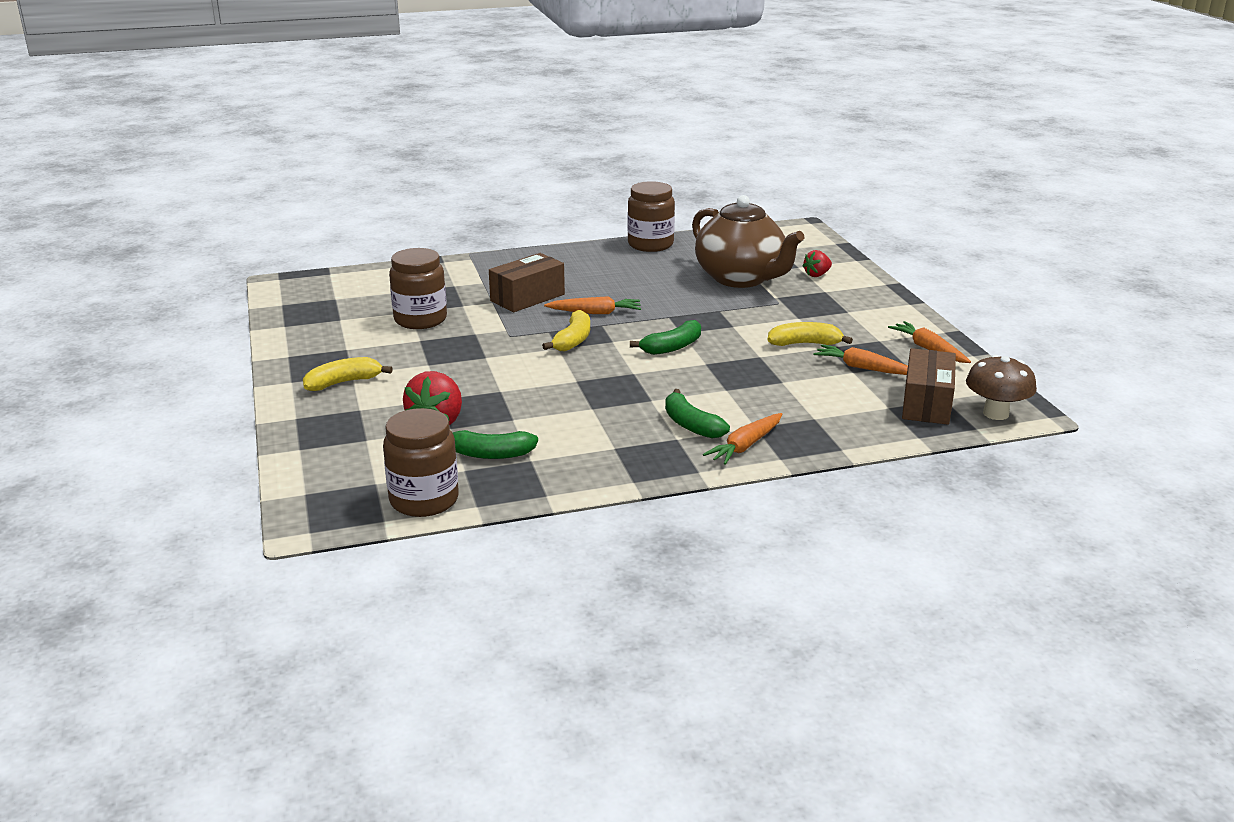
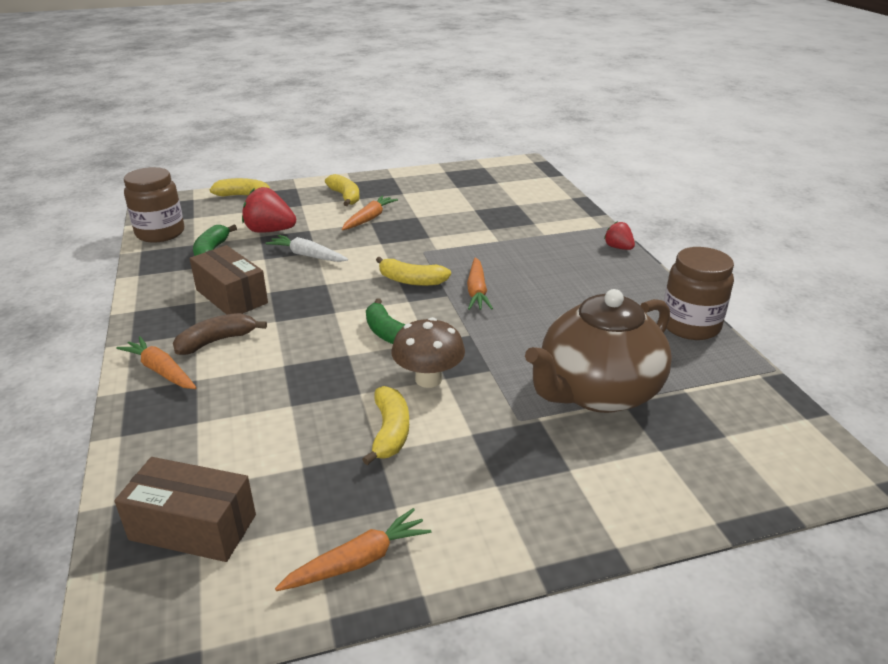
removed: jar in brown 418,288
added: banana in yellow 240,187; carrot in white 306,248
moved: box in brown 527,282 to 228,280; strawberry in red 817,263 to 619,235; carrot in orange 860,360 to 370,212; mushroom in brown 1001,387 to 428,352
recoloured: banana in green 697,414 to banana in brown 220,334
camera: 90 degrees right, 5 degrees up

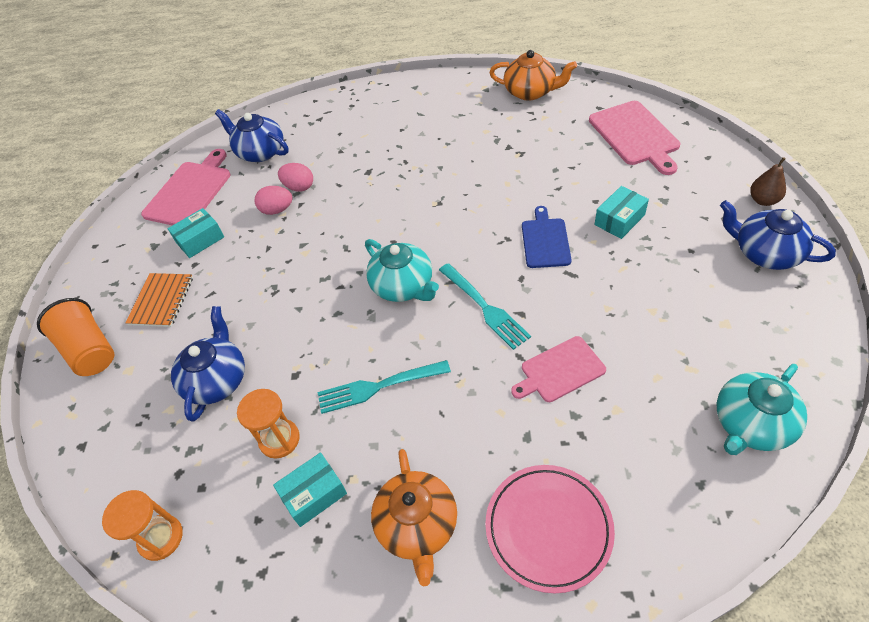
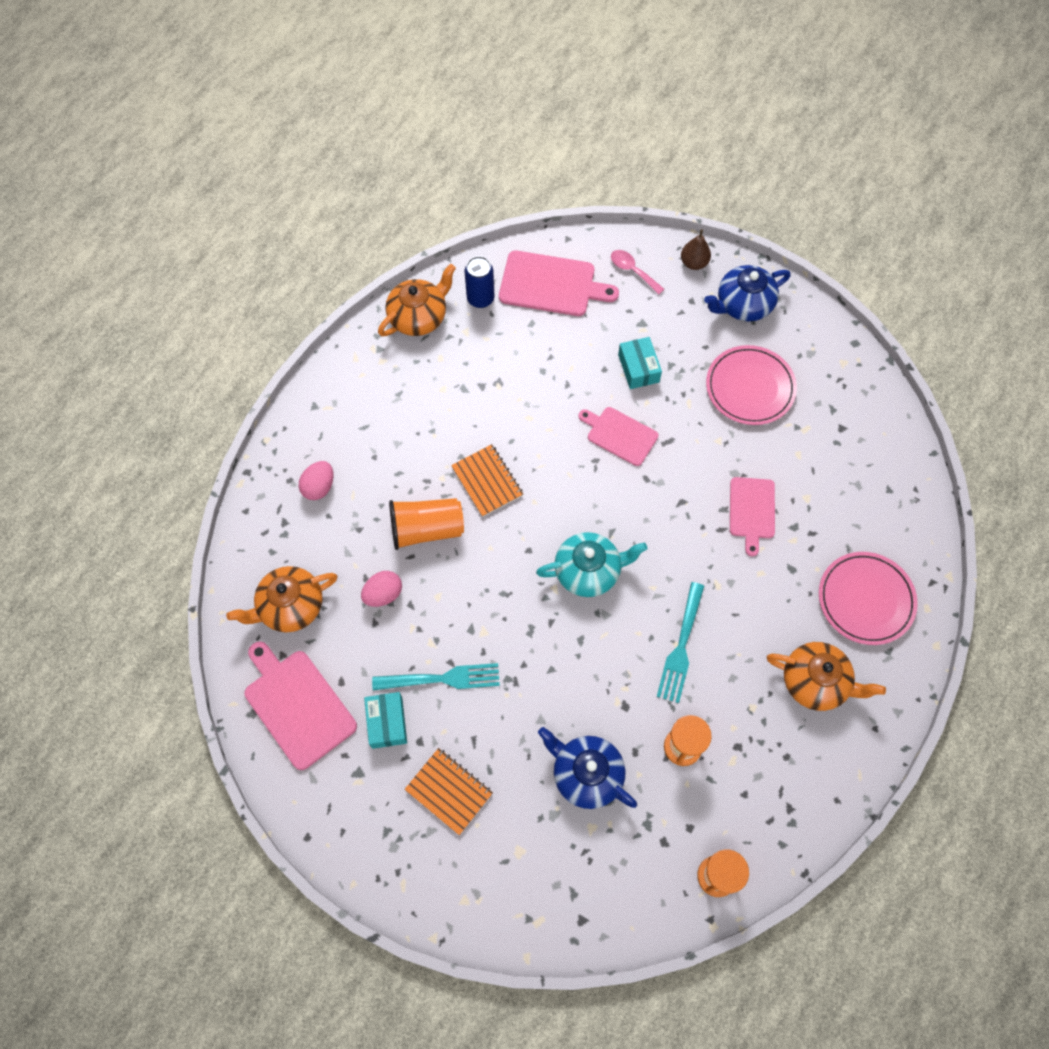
removed: box in turquoise 310,489; teapot in turquoise 762,409
added: notebook in orange 487,480; can in blue 479,282; spoon in pink 637,272; plate in pink 751,385
moved: cup in orange 75,337 to 426,524; egg in pink 274,200 to 316,480; fork in turquoise 485,306 to 436,676
recoloured: teapot in blue 252,135 to teapot in orange 282,599; cutting board in blue 547,237 to cutting board in pink 618,436
camera: 65 degrees left, 15 degrees up

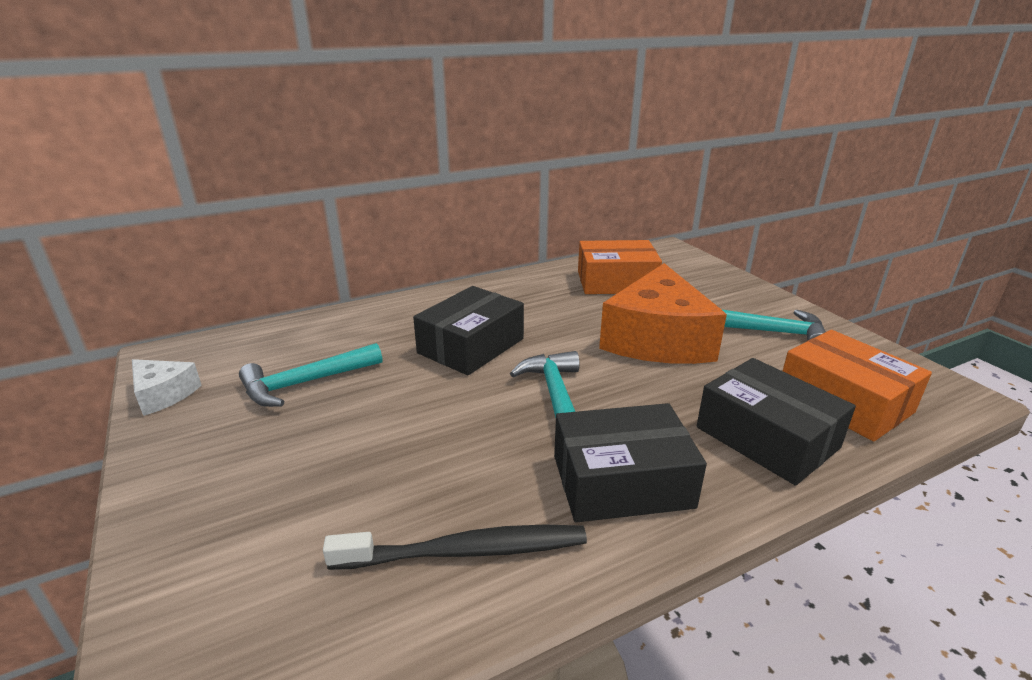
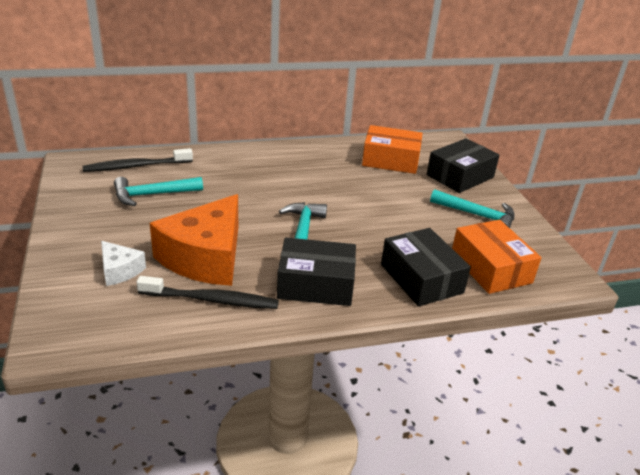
added: toothbrush in black 137,160
moved: cheese in white 166,387 to 123,263; box in black 468,330 to 463,165; cheese in orange 663,313 to 194,240
camera: 10 degrees right, 5 degrees up

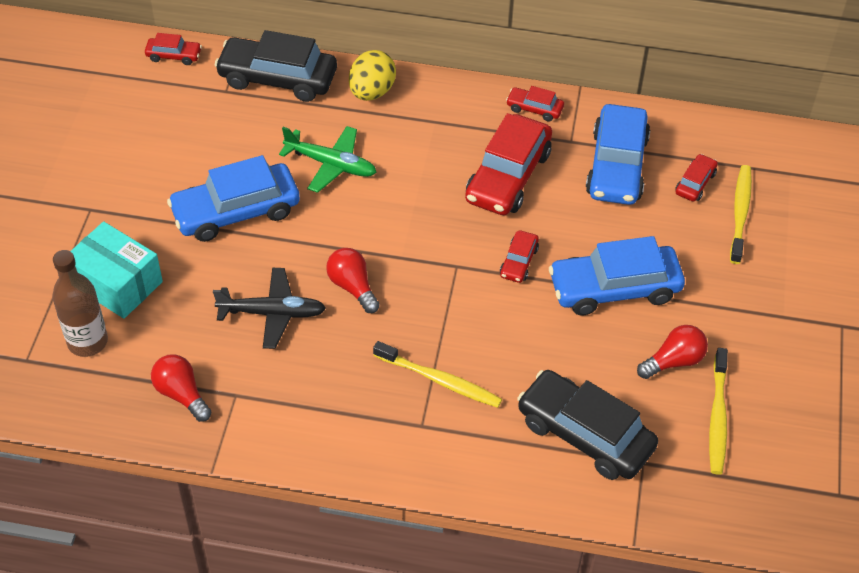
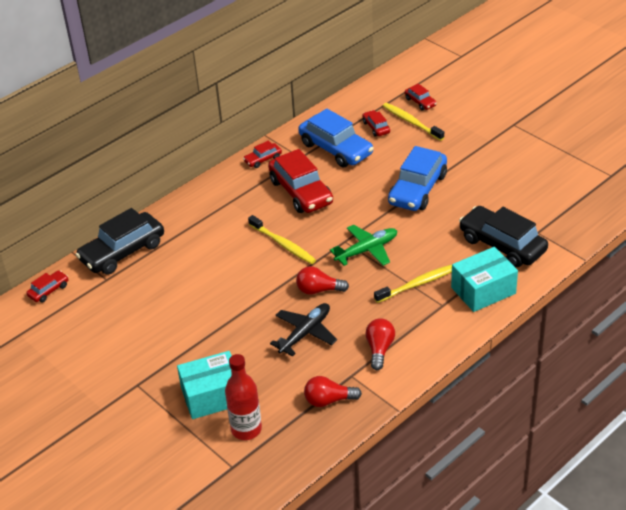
removed: car in blue 233,198; egg in yellow 372,75
added: box in turquoise 484,279
moved: plane in green 328,159 to 363,245; car in red 519,256 to 421,97; light bulb in red 672,352 to 380,344; toothbrush in yellow 718,411 to 282,239
recoloured: bottle in brown 80,303 to bottle in red 243,397
turned: car in black 587,425 = 503,236 60 degrees clockwise
camera: 50 degrees left, 10 degrees down

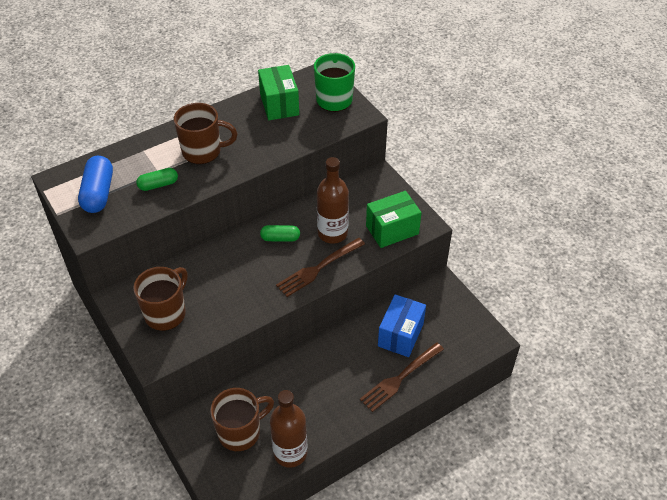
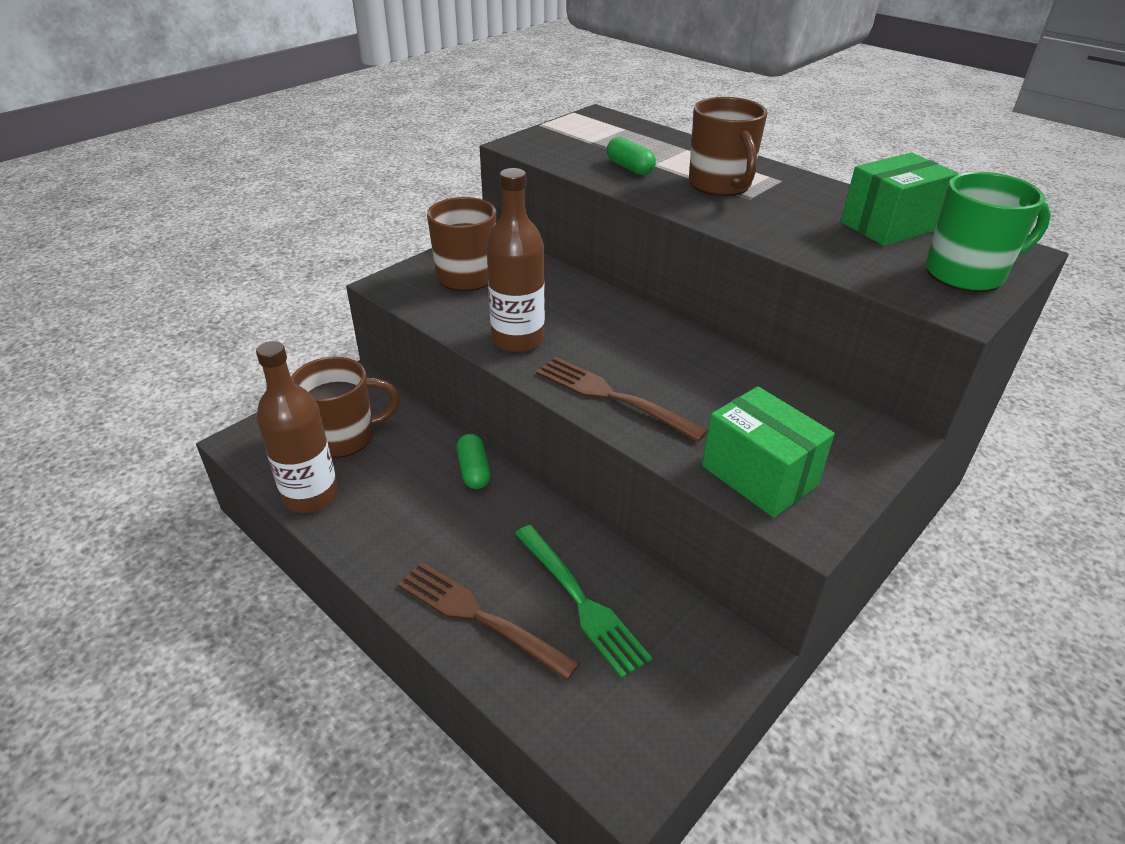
removed: capsule in blue 95,184
moved: capsule in green 280,233 to 474,461; bottle in brown 333,200 to 515,260
replaced: box in blue 402,325 to fork in green 583,602
turned: mug in brown 242,419 = 345,407 60 degrees counterclockwise
camera: 75 degrees right, 10 degrees down

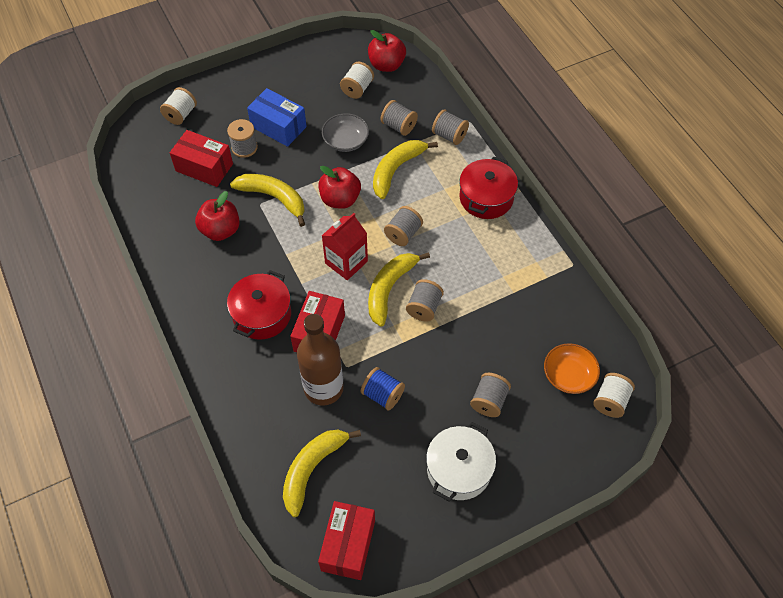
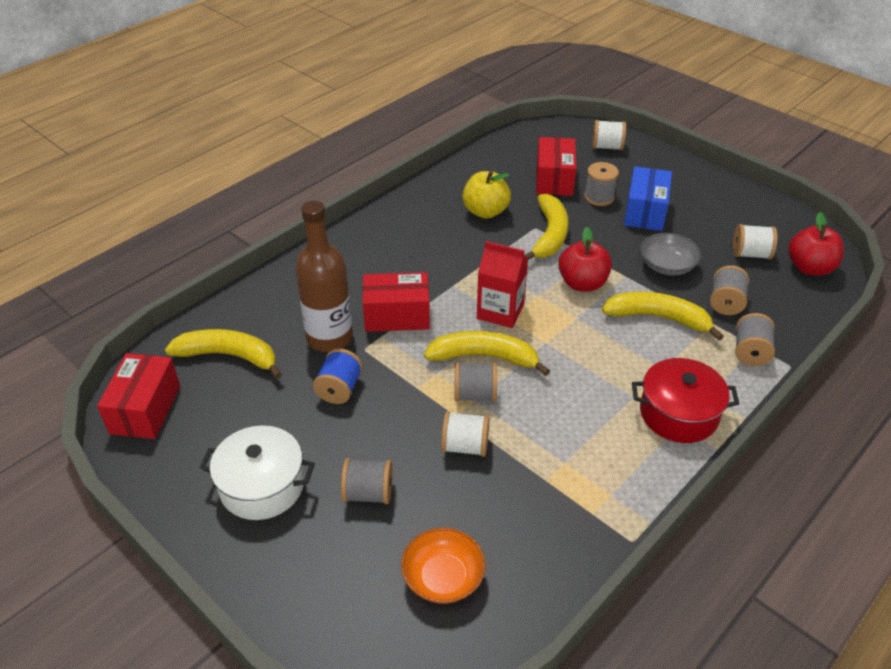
removed: pot in red 259,305; spool in grey 403,226
moved: spool in white 614,395 to 465,434
recoloured: apple in red 217,216 to apple in yellow 486,195
turned: box in red 346,540 = 138,396 75 degrees counterclockwise
camera: 70 degrees right, 15 degrees down

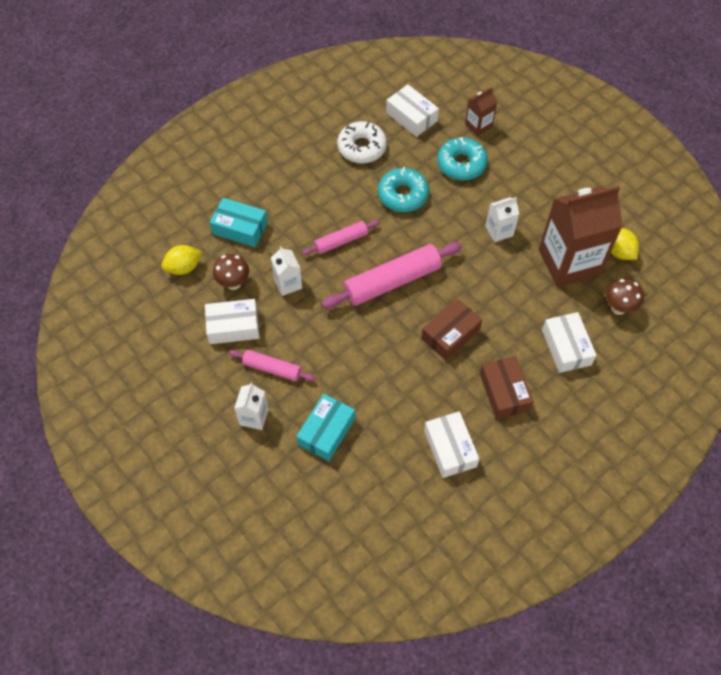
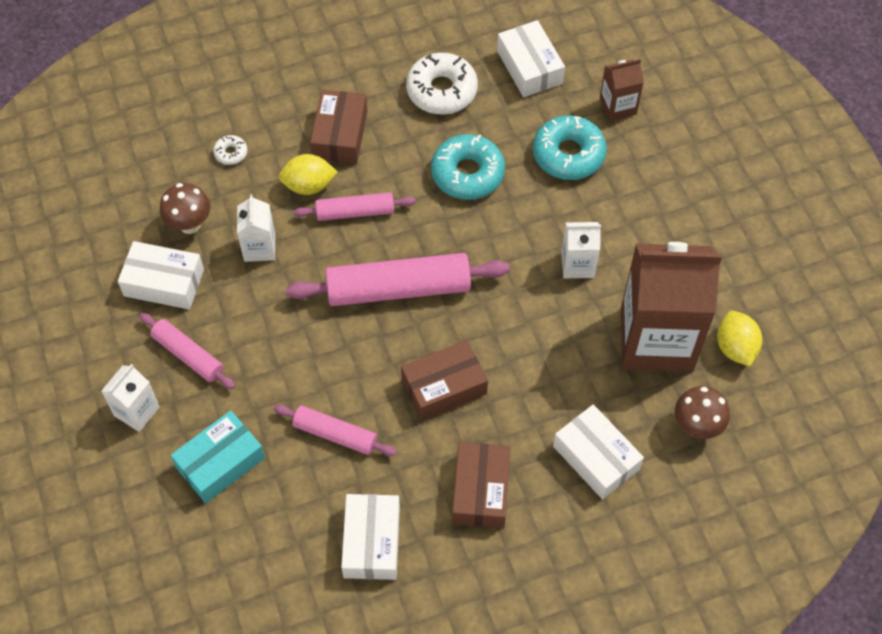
added: rolling pin in pink 335,430; box in brown 338,127
moved: lemon in yellow 182,260 to 308,174
replaced: box in turquoise 239,222 to donut in white 230,150
turned: box in white 569,342 = 598,452 45 degrees counterclockwise
camera: 20 degrees right, 0 degrees up

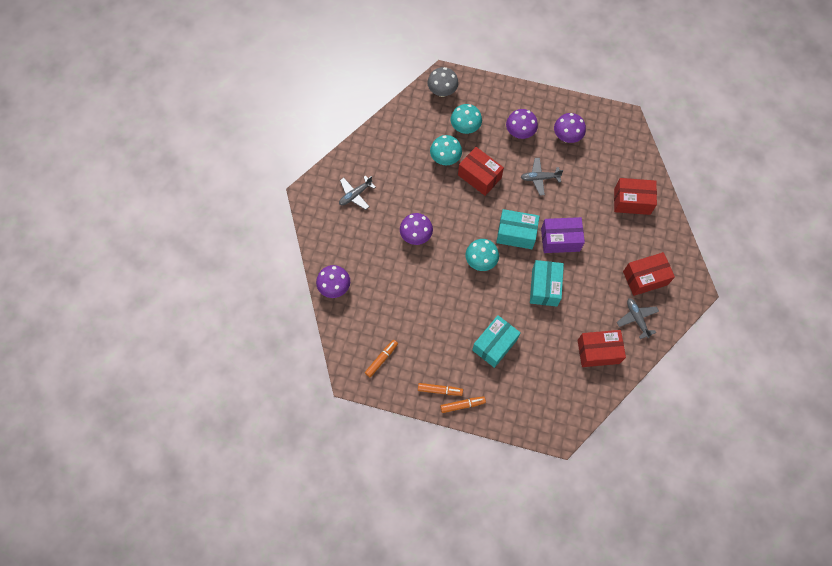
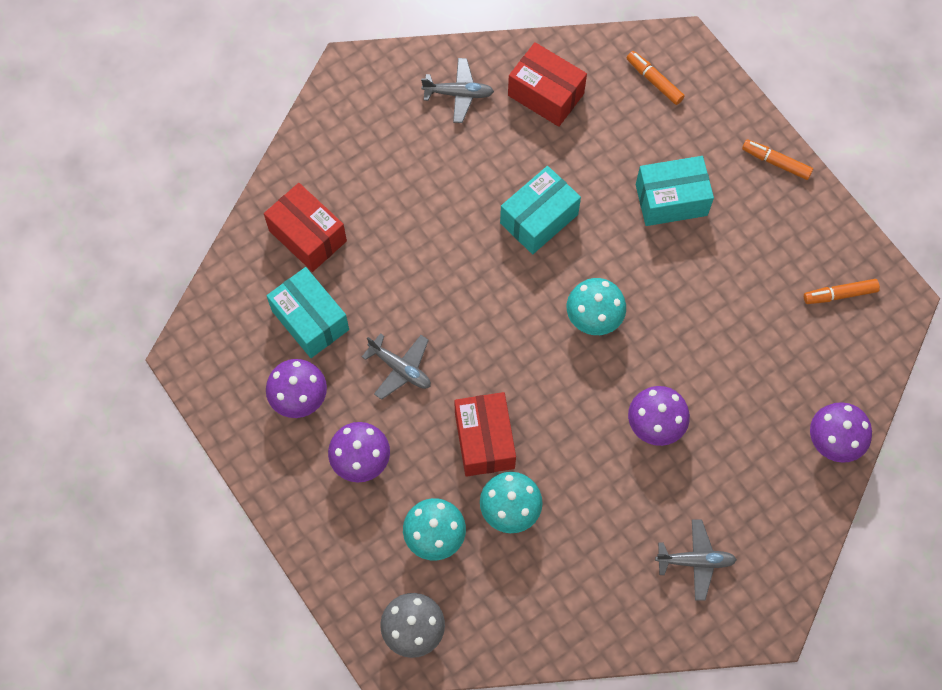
removed: box in purple 563,235; box in red 649,274
moved: marker in orange 440,389 to 656,78; box in turquoise 517,229 to 308,312
turned: plane in grey 638,318 = 457,90 105 degrees counterclockwise
camera: 140 degrees left, 0 degrees up

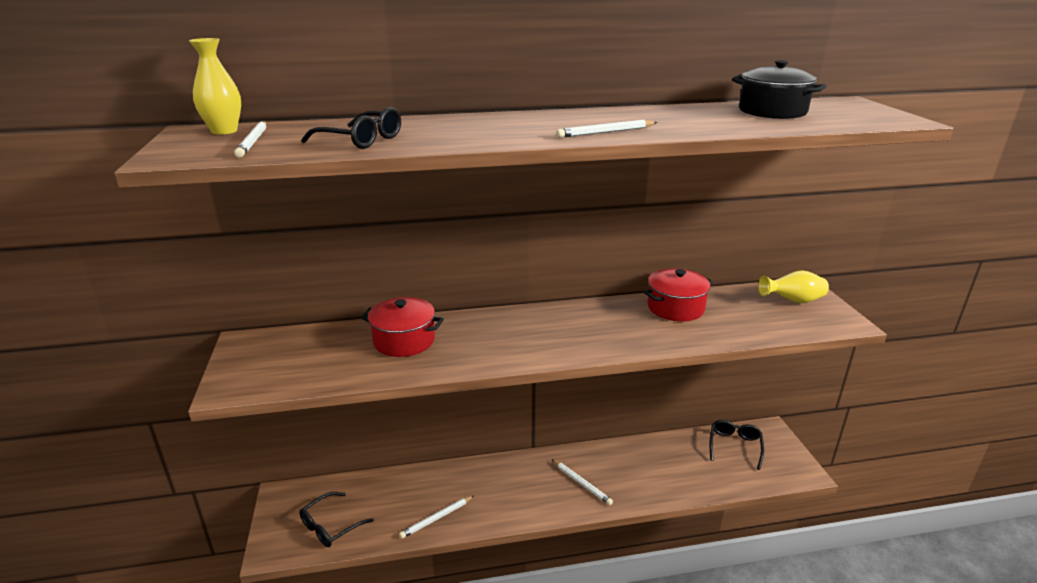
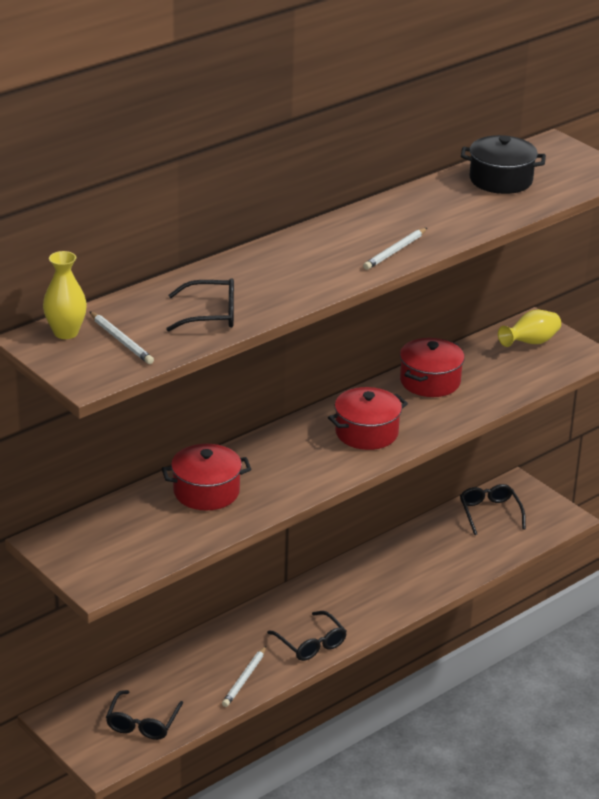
removed: pencil in white 582,482
added: glasses in black 307,636; pot in red 368,418
camera: 30 degrees left, 5 degrees up

